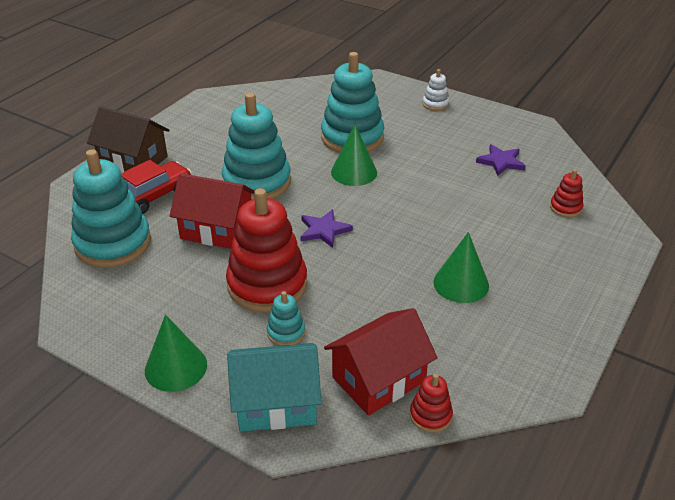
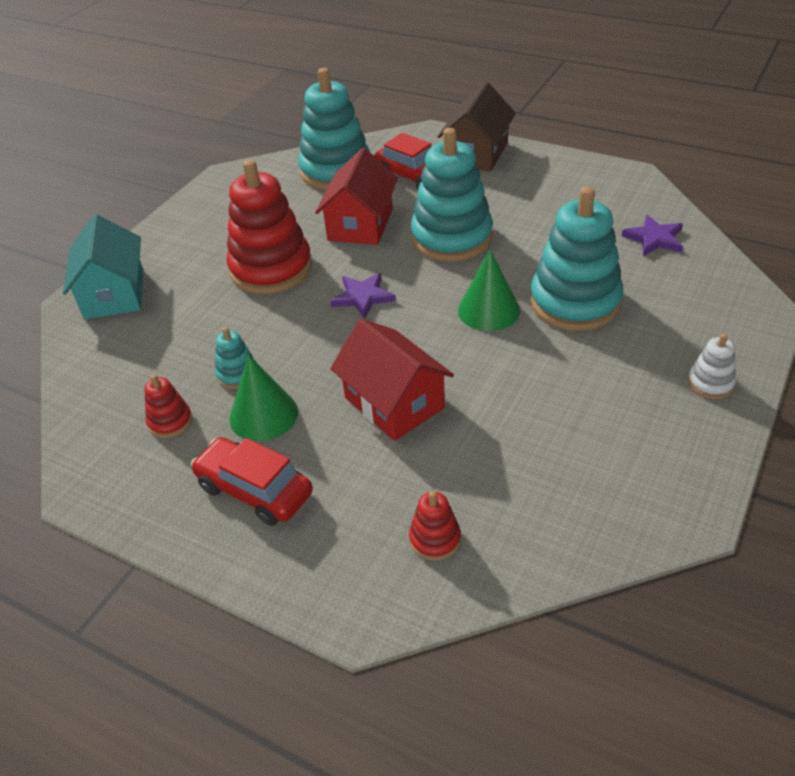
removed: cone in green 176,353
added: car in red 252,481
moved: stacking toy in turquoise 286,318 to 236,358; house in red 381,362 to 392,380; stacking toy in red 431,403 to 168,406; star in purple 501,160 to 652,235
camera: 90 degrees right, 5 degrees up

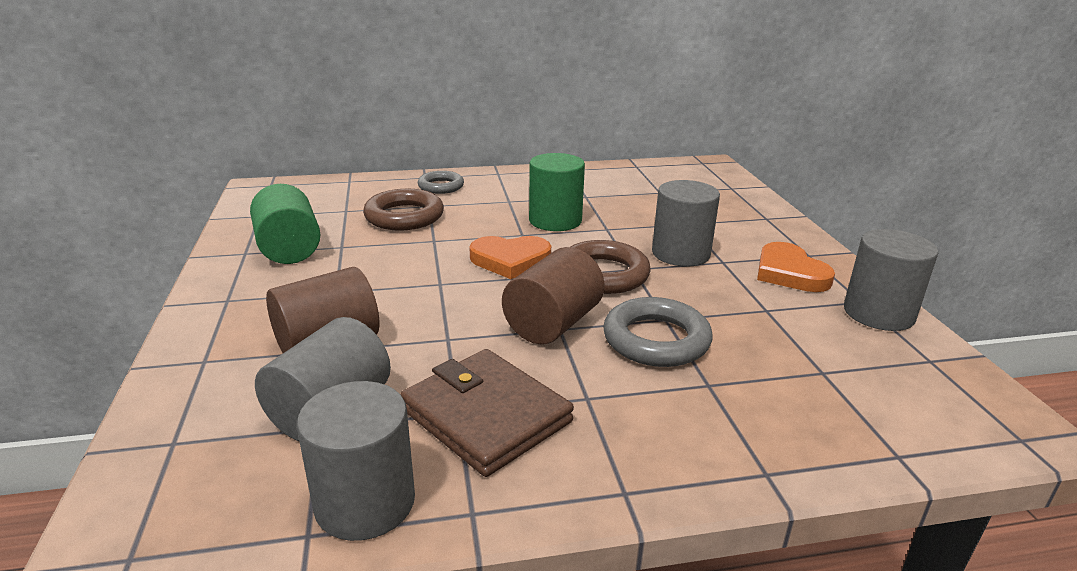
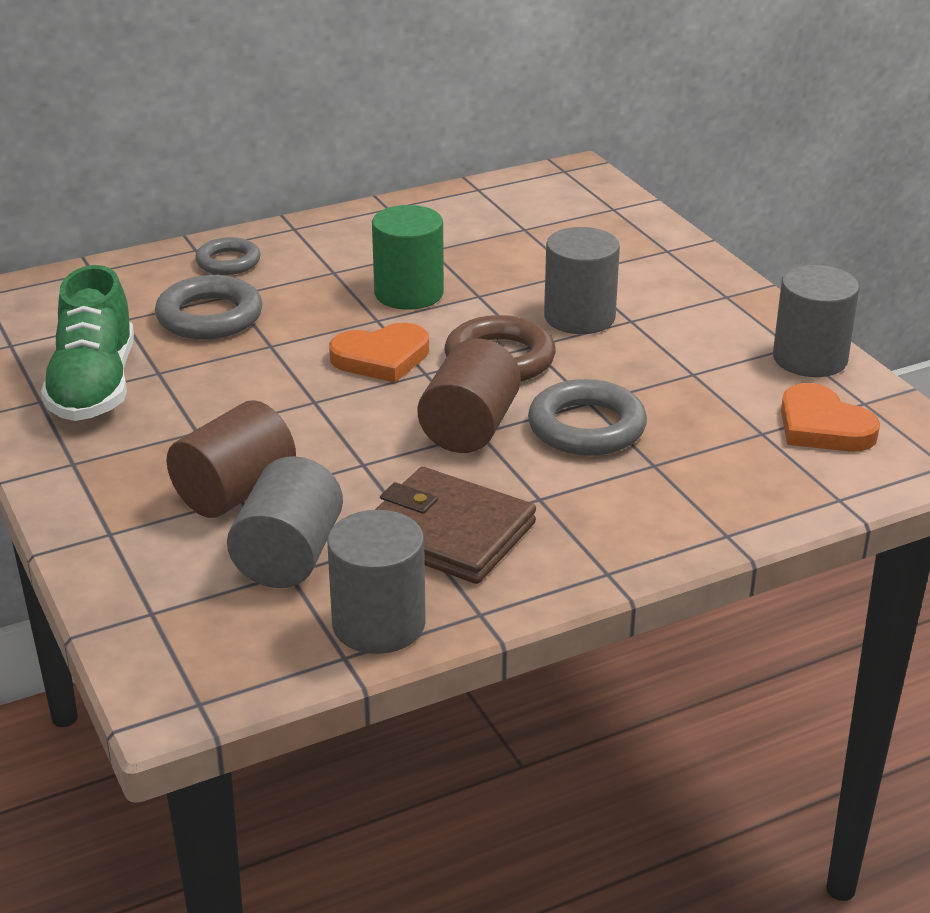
moved: heart in orange 796,267 to 830,417
replaced: cylinder in green 285,224 to shoe in green 87,343
recoloured: ring in brown 403,210 to ring in grey 209,307
camera: 15 degrees left, 5 degrees up

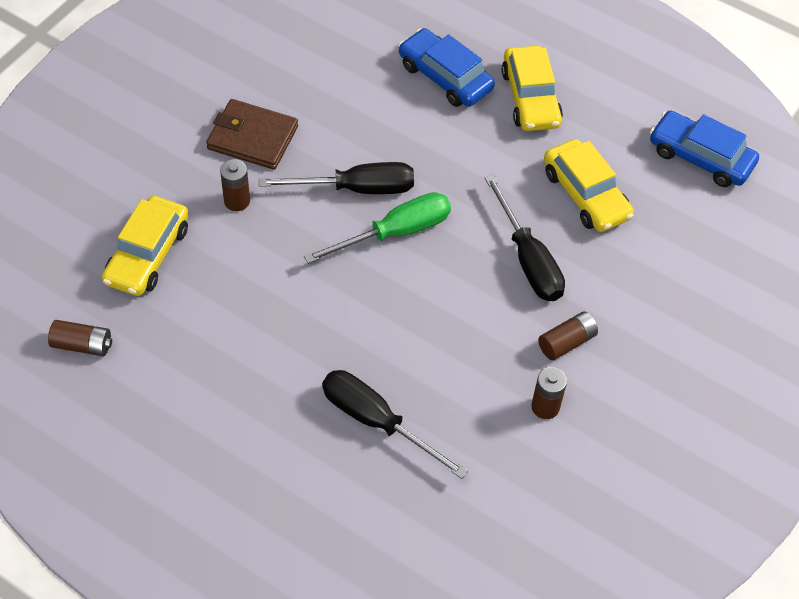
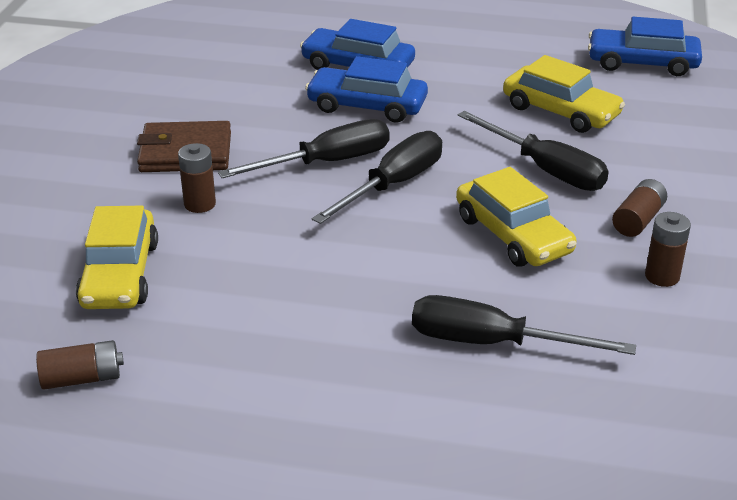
added: car in blue 366,89
moved: car in yellow 532,88 to 516,217
recoloured: screwdriver in green 377,228 to screwdriver in black 377,177
camera: 20 degrees left, 20 degrees down

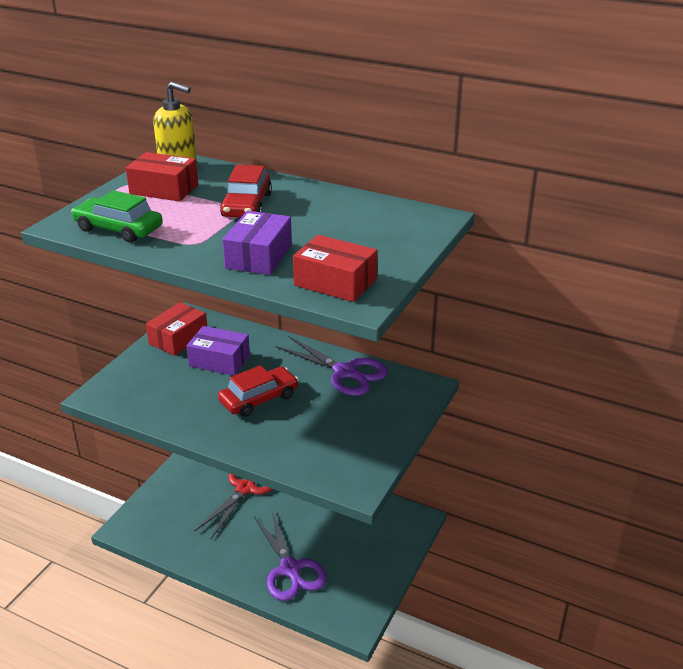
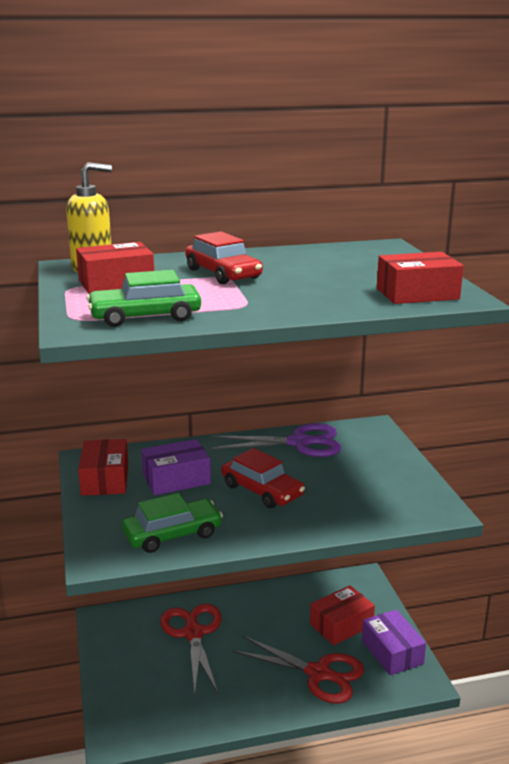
added: car in green 172,523; box in red 342,615
moved: box in purple 257,243 to 394,642
recoloured: scissors in purple 290,556 to scissors in red 298,670
turned: car in red 258,391 = 263,478 120 degrees clockwise
camera: 40 degrees left, 10 degrees down

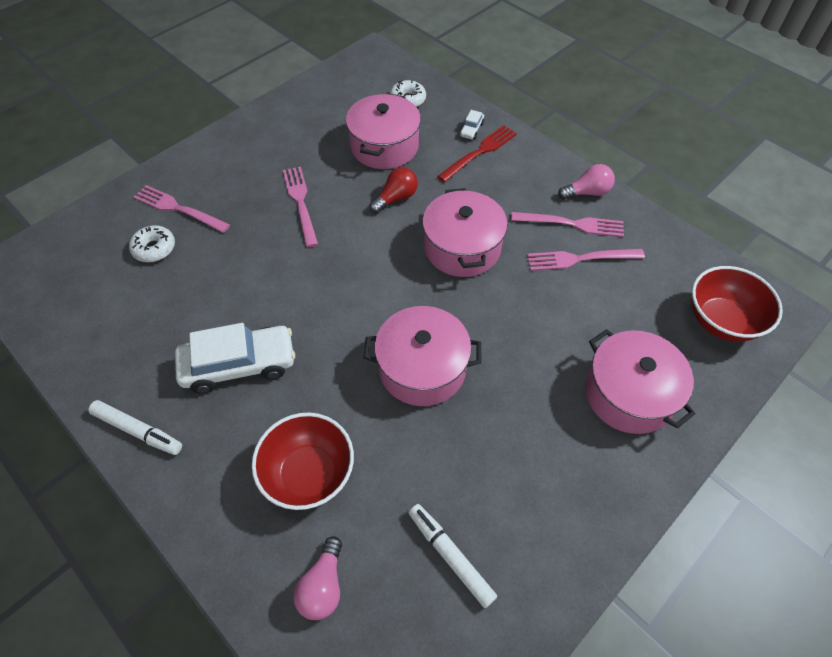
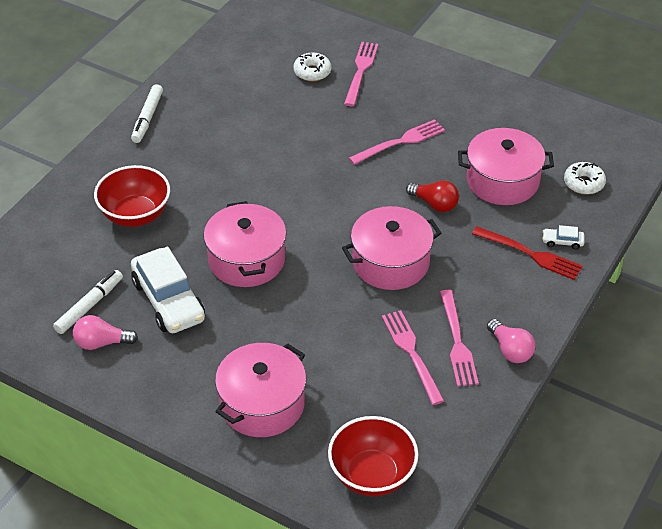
moved: car in white 235,358 to 168,290; light bulb in pink 317,578 to 105,332
camera: 75 degrees right, 10 degrees down

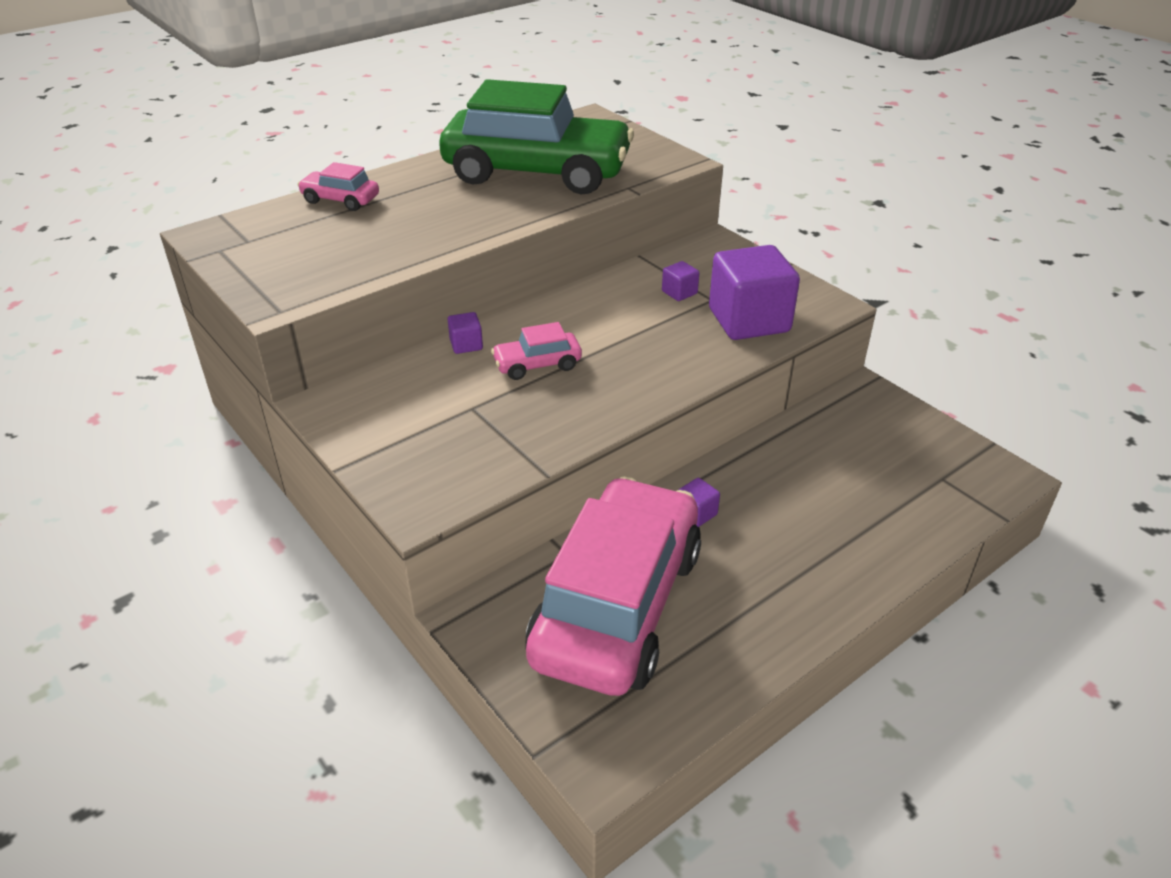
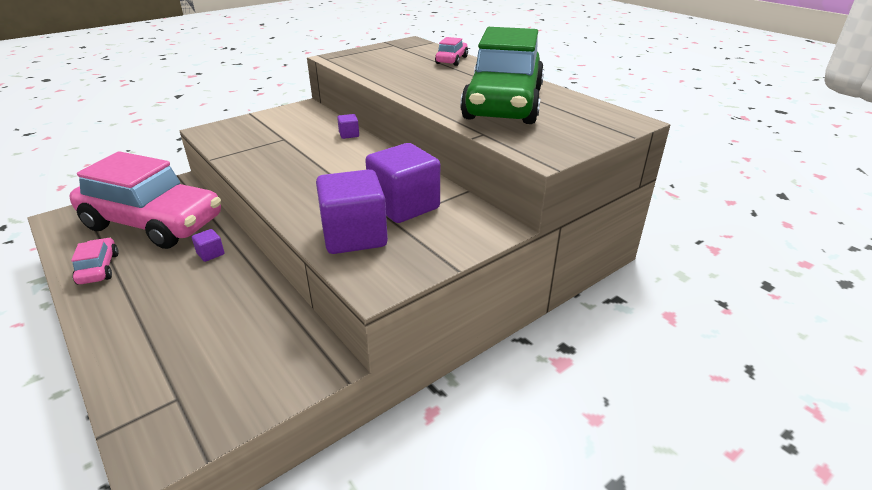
moved: car in pink 536,351 to 95,261
resized: cube in purple 680,281 = 402,183 x2.35
camera: 90 degrees right, 5 degrees down

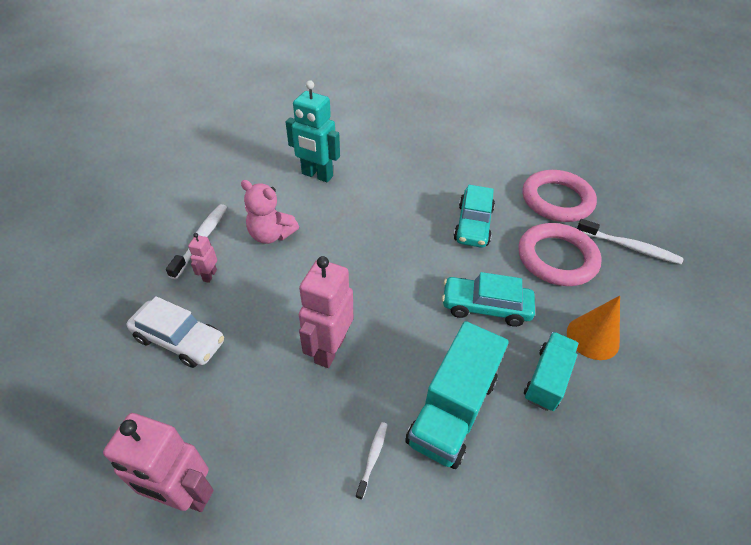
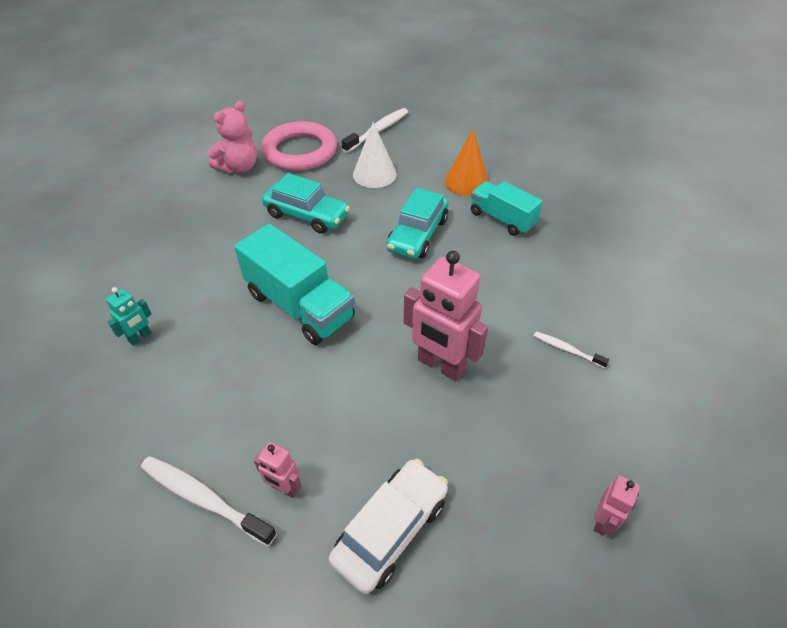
moved: teddy bear in pink 270,212 to 232,137; truck in turquoise 457,395 to 294,284
replaced: ring in pink 560,254 to cone in white 375,155
resized: robot in pink 158,462 = 617,505 x0.49; robot in turquoise 313,131 = 129,316 x0.49
camera: 75 degrees left, 0 degrees up

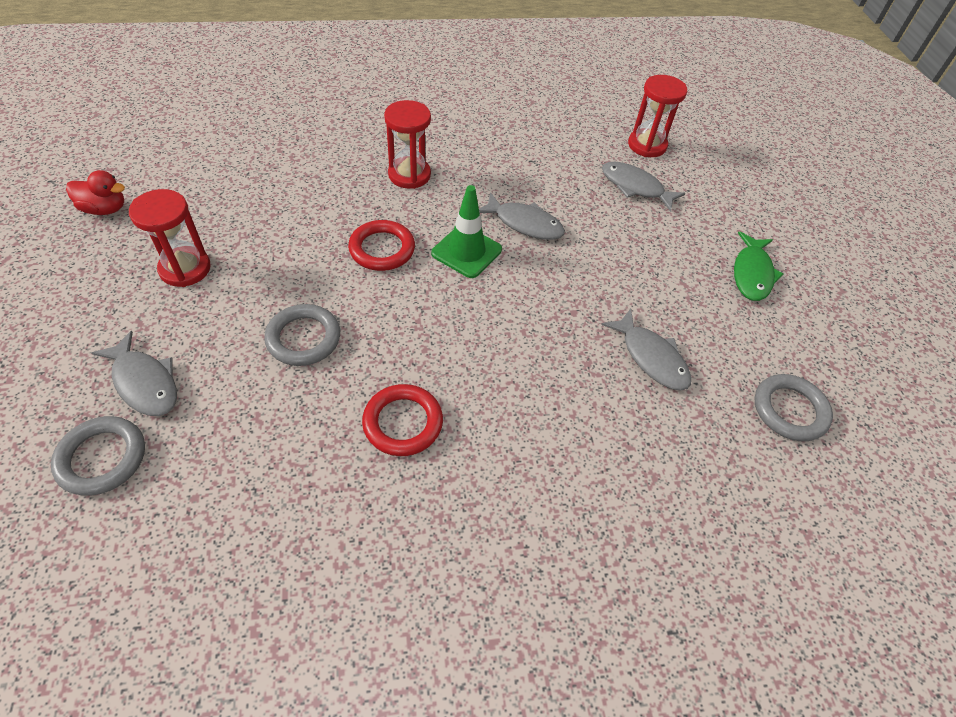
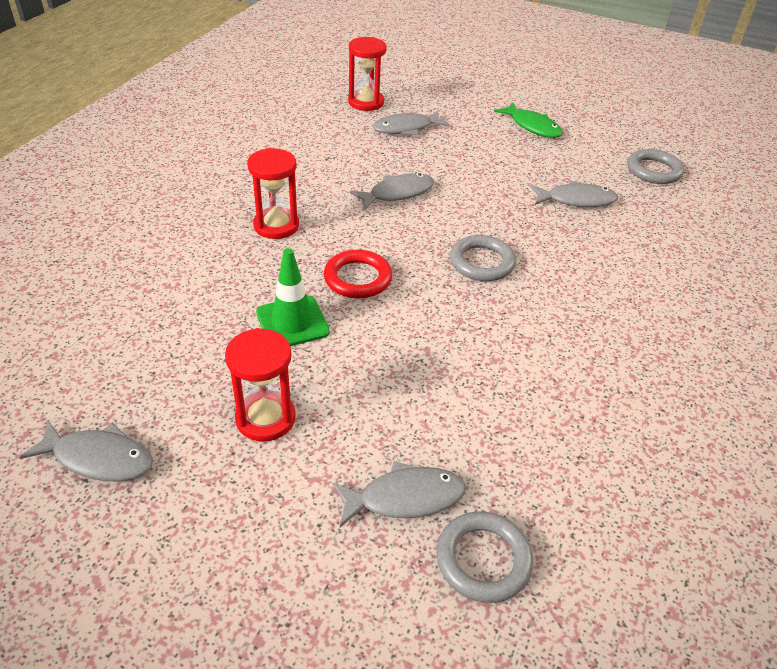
removed: ring in red 402,420
moved: ring in grey 302,335 to 483,258; traffic cone in green 466,231 to 293,297
replaced: duck in red 95,192 to fish in grey 86,450
camera: 55 degrees left, 10 degrees down

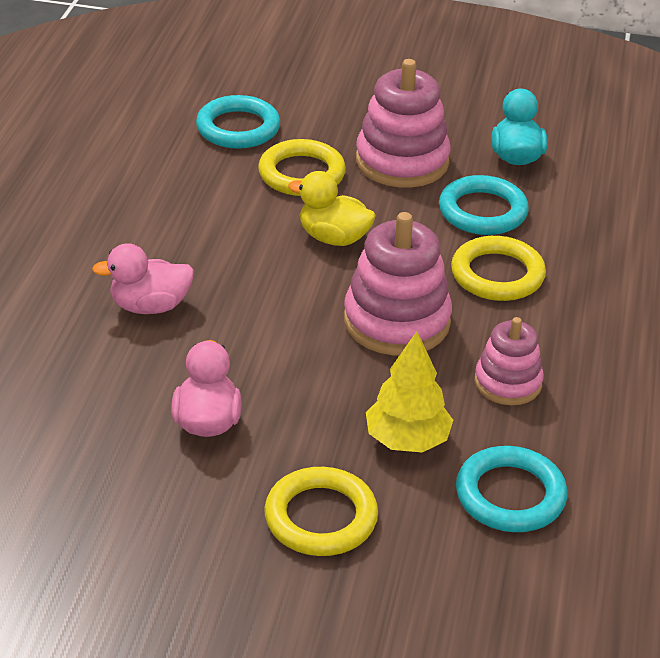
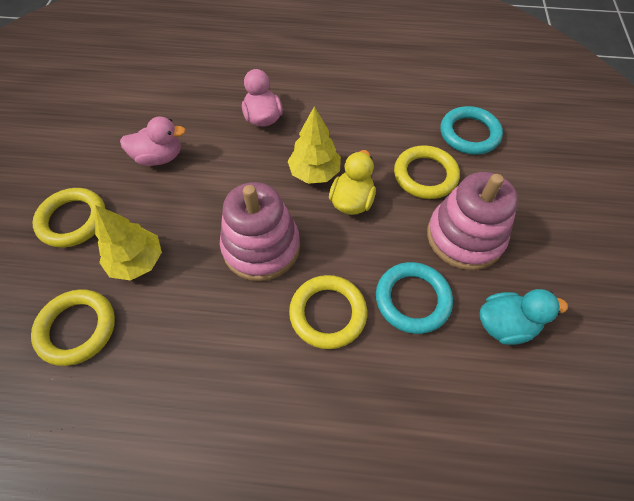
removed: stacking toy in pink 509,361
added: tree in yellow 314,145
recoloured: ring in turquoise 512,489 to ring in yellow 73,327
camera: 85 degrees right, 20 degrees up

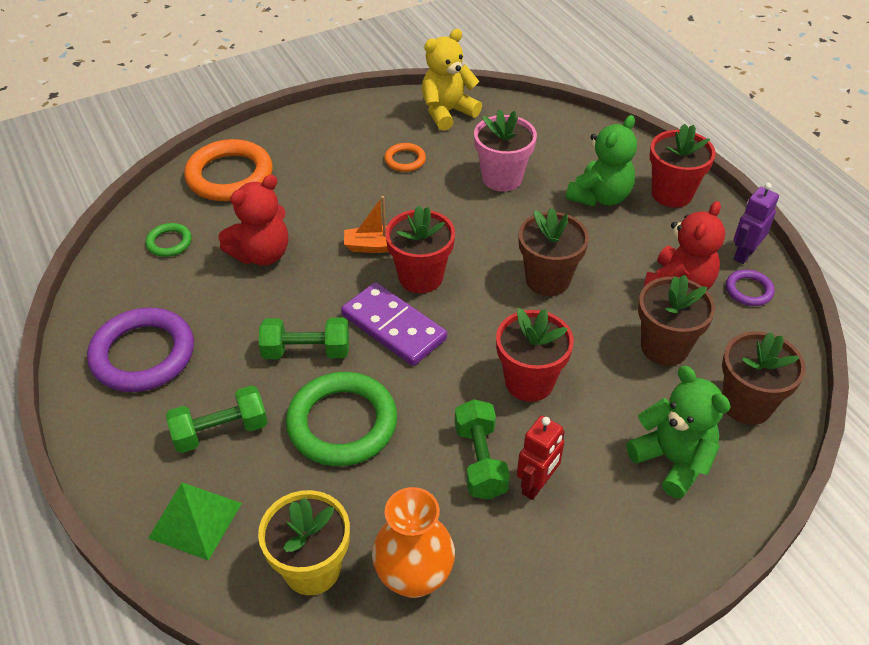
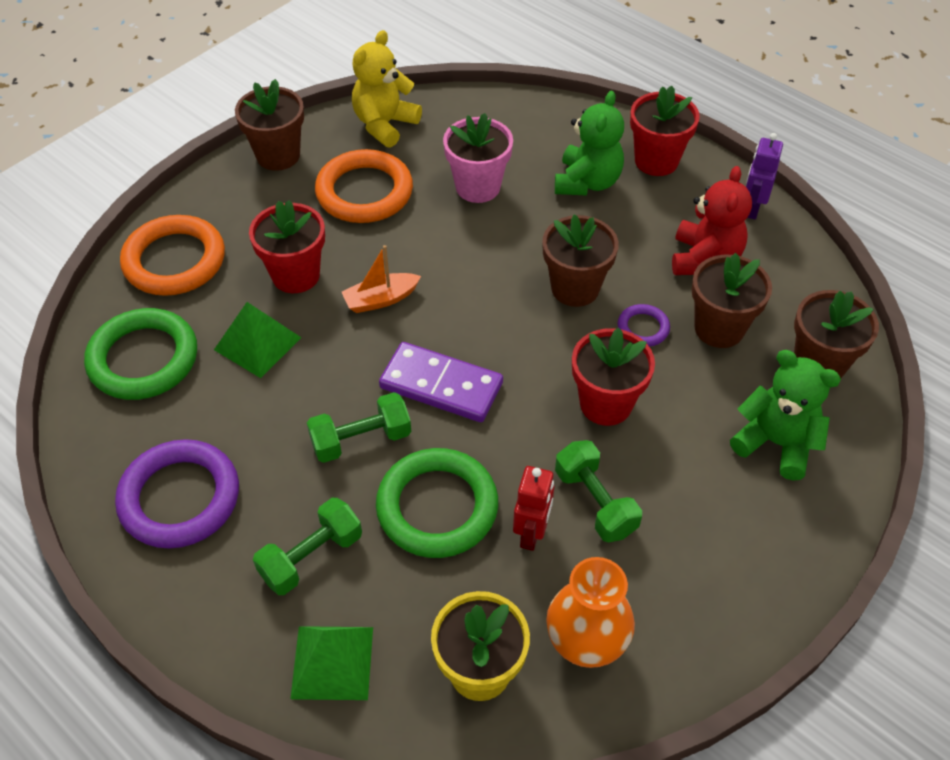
added: flower pot in brown 269,125
moved: flower pot in red 420,249 to 287,246; robot in red 541,458 to 533,508; ring in purple 750,287 to 644,325
replaced: teddy bear in red 253,220 to pyramid in green 258,340
resized: ring in green 169,240 = 140,354 x2.06; ring in orange 405,157 = 364,186 x2.06
camera: 20 degrees left, 5 degrees up

